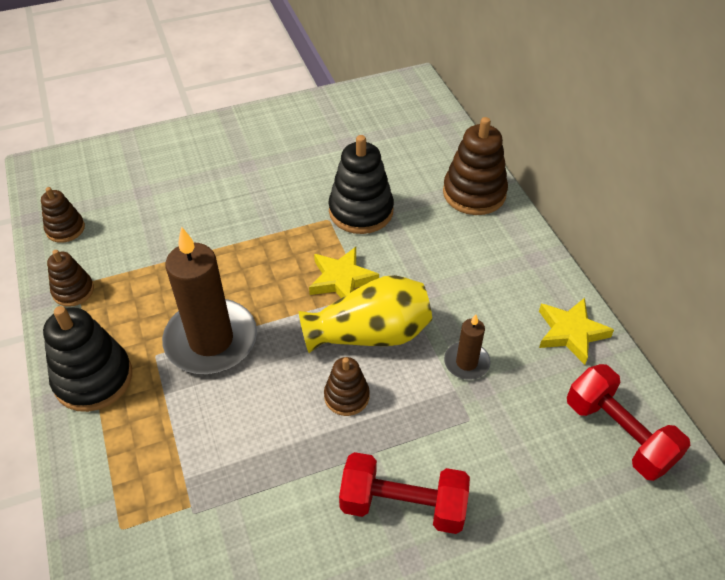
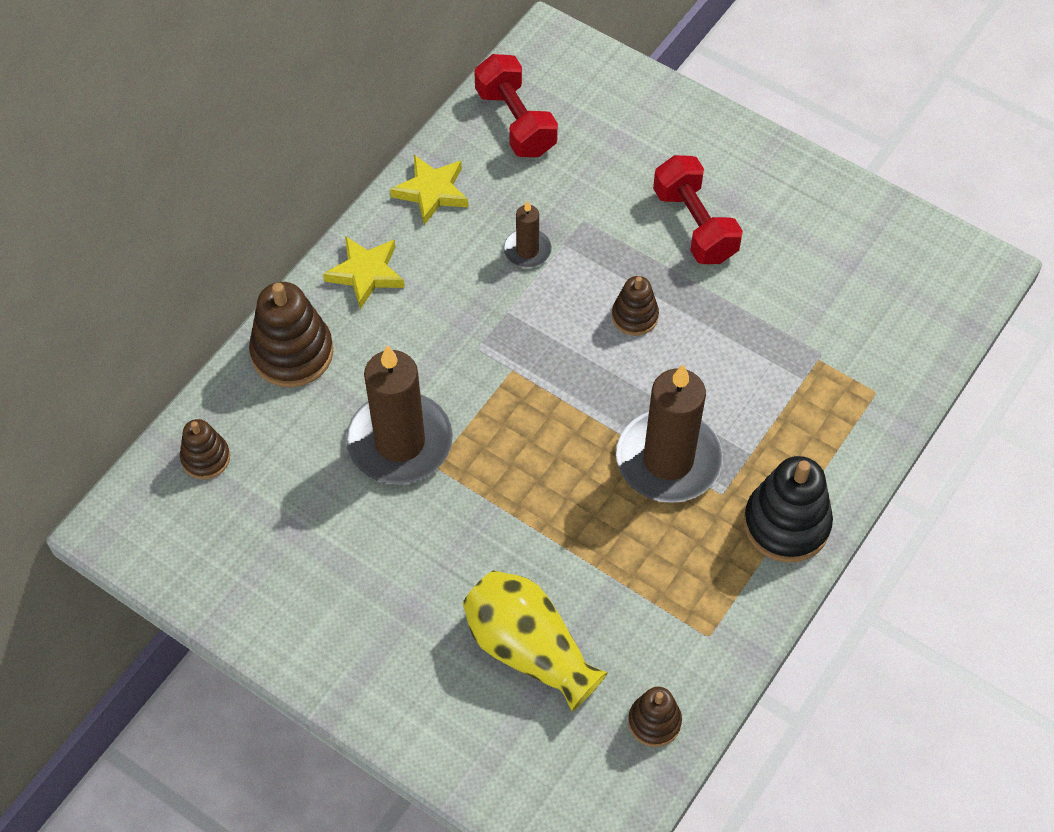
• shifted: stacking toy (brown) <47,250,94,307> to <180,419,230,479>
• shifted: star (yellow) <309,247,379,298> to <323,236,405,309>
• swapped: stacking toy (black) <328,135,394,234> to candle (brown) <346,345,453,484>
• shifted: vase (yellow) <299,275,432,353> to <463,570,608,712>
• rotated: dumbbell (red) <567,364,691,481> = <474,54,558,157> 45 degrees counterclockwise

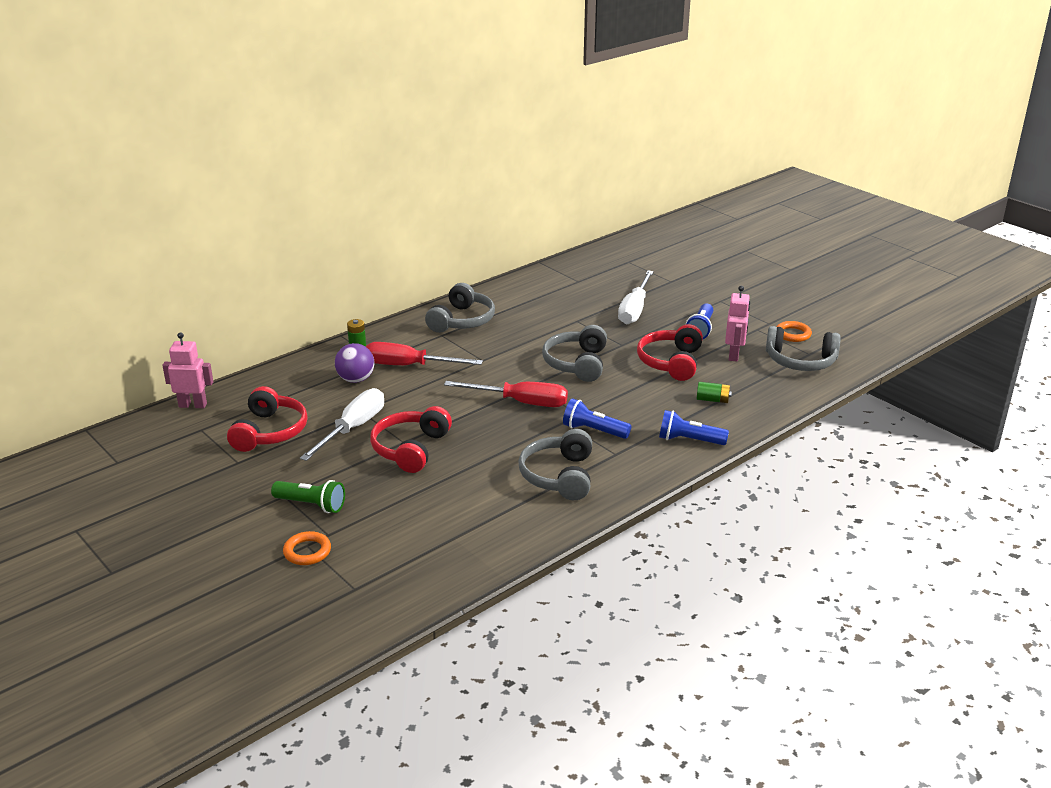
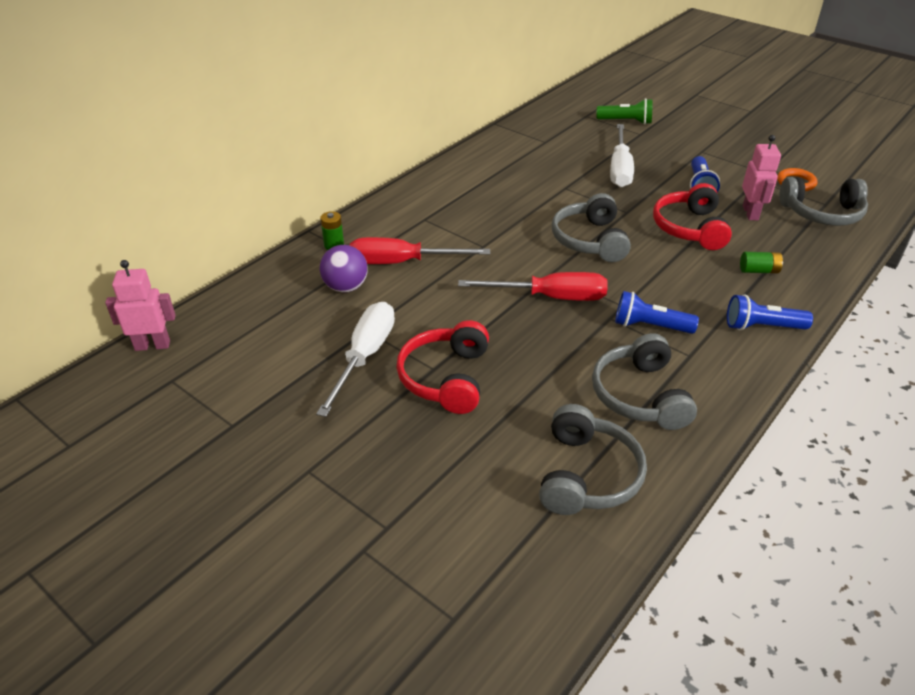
• shifted: headphones (grey) <425,283,495,333> to <539,404,647,515>
• shifted: flashlight (green) <271,480,345,513> to <596,98,653,125>
• gone: headphones (red) <227,386,308,452>
• gone: ring (orange) <283,531,331,565>

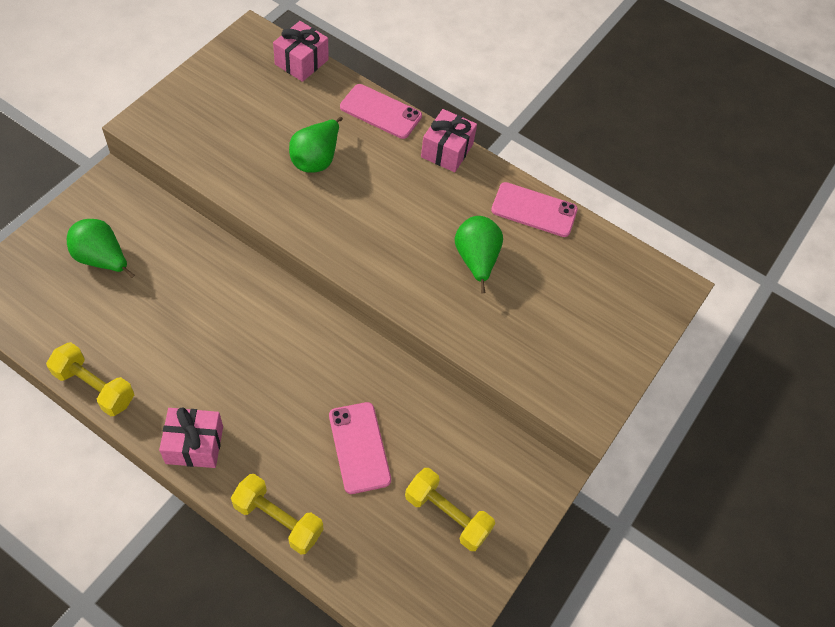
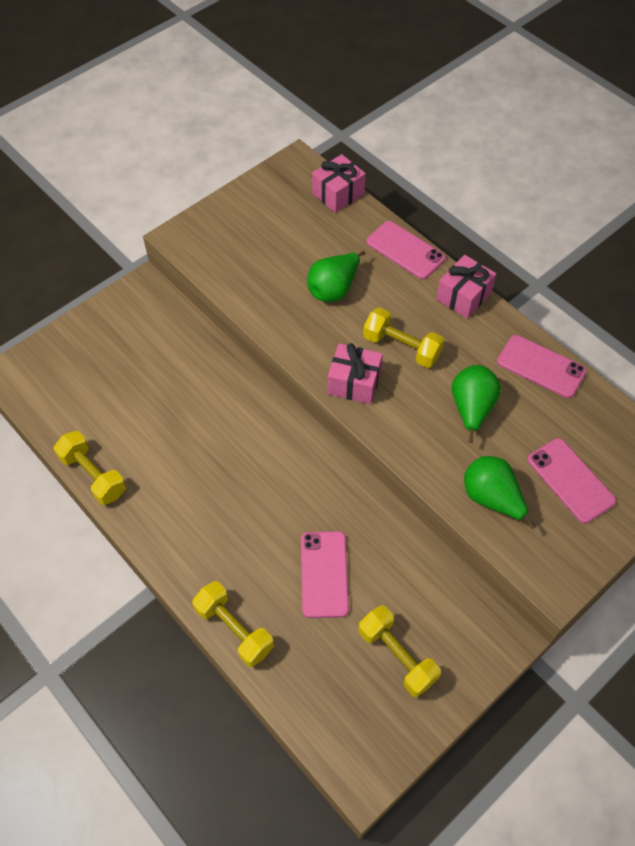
• shifted: gift (pink) <159,408,223,468> to <327,343,383,404>
• new: dumbbell (yellow) <363,308,444,368>
• shifted: pear (green) <67,219,135,278> to <464,456,536,529>
• new: phone (pink) <527,438,616,524>

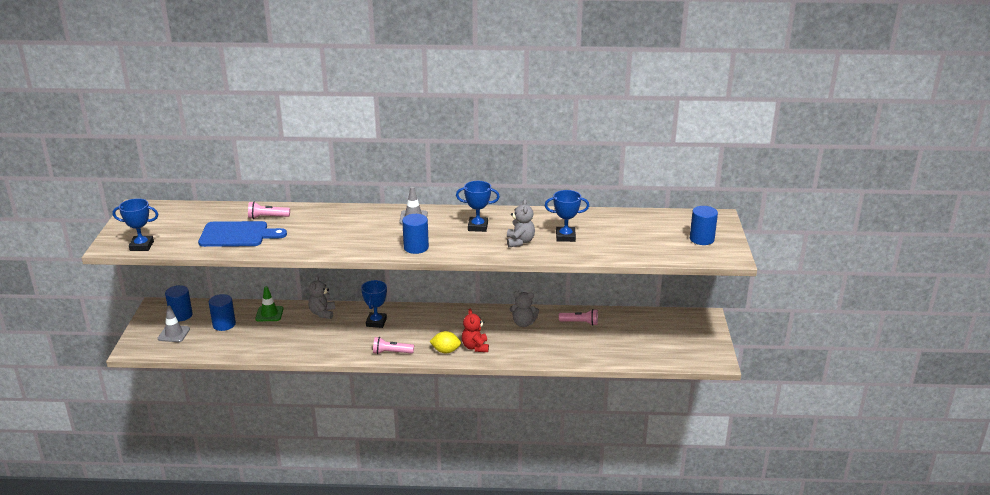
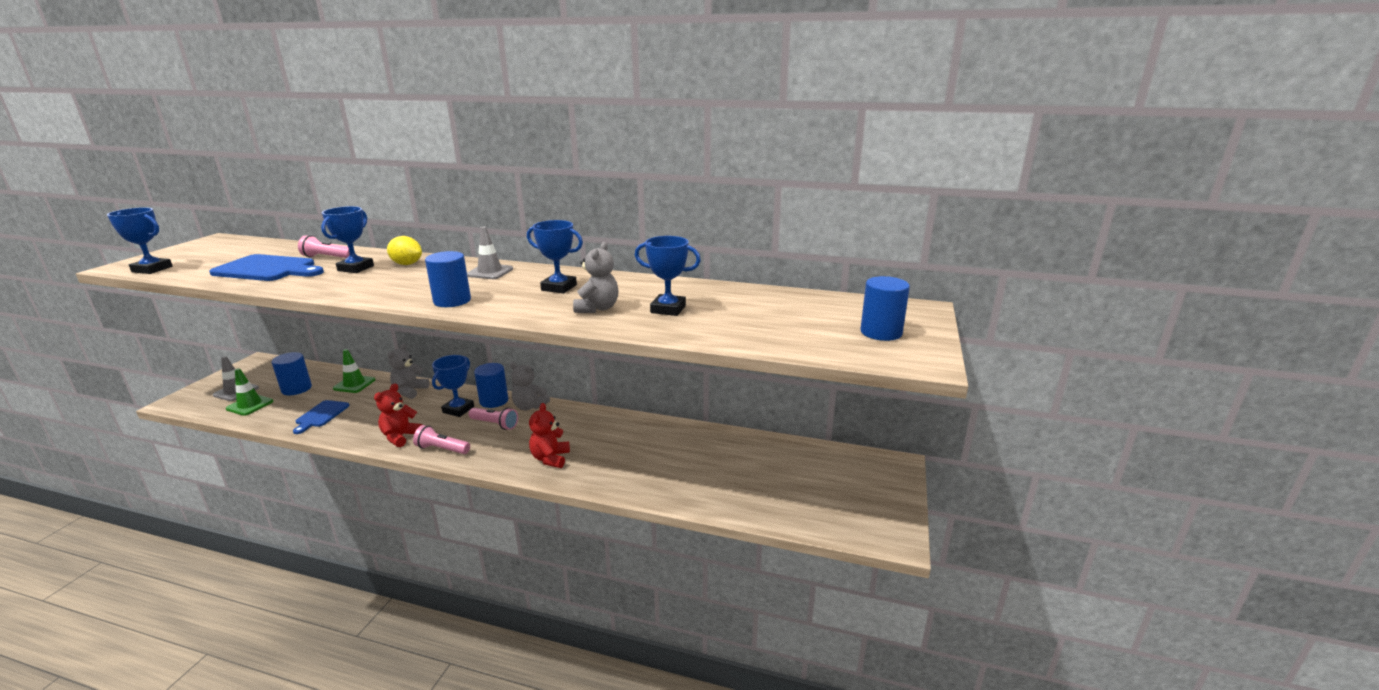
• new: traffic cone (green) <226,368,273,416>
• new: cutting board (blue) <293,400,349,434>
• new: trophy (blue) <321,206,374,273>
• new: teddy bear (red) <374,384,422,447>
• shifted: lemon (yellow) <429,331,461,353> to <387,236,422,265>
• shifted: flashlight (pink) <559,309,598,326> to <469,407,518,430>
• shifted: cylinder (blue) <165,285,193,322> to <474,363,508,408>
• shifted: teddy bear (grey) <510,291,539,327> to <510,362,550,410>

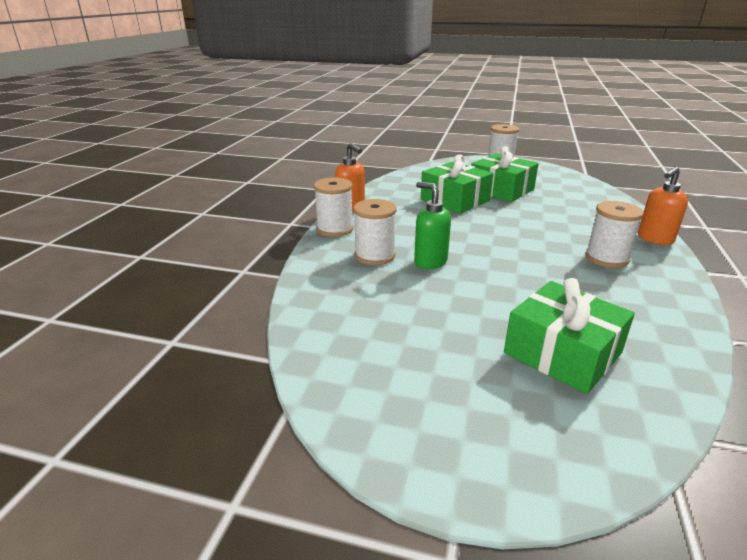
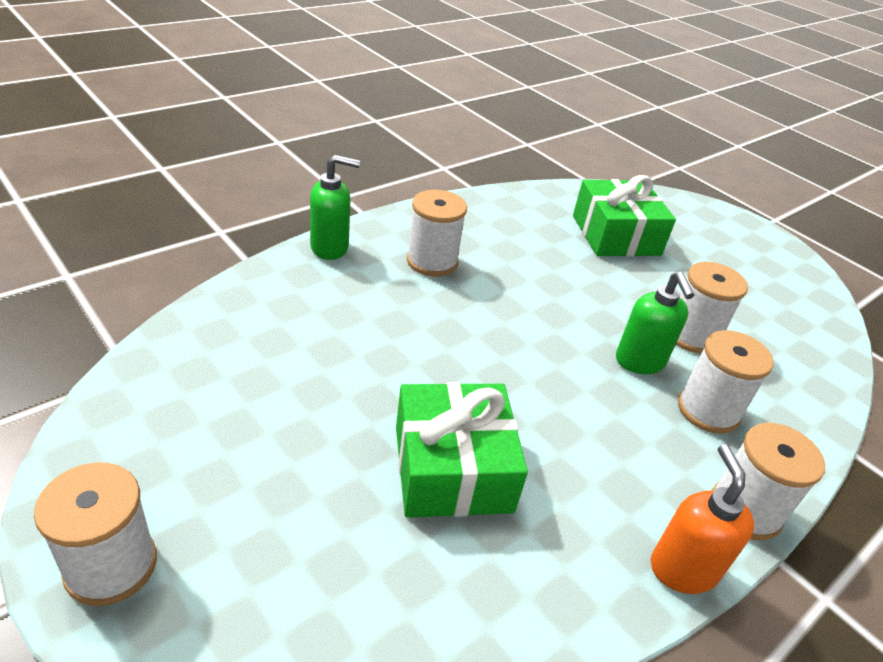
• repainted: soap dispenser (orange) <638,167,688,245> to soap dispenser (green) <310,155,360,260>
• new: spool (white) <676,262,748,353>
• gone: gift (green) <471,146,539,202>

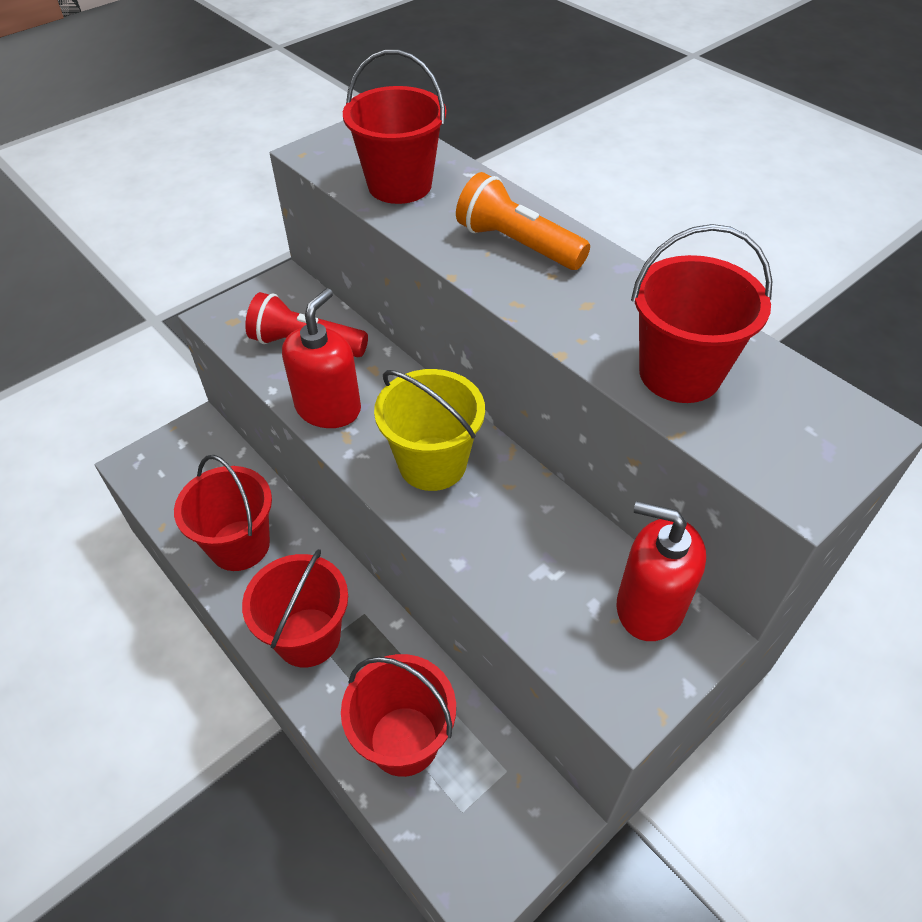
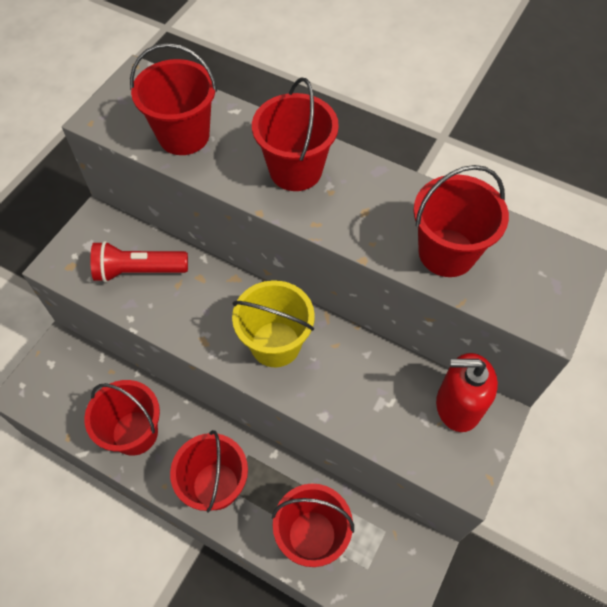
• swapped: flashlight (orange) <456,172,590,270> to bucket (red) <252,77,339,191>
• gone: soap dispenser (red) <282,288,361,428>

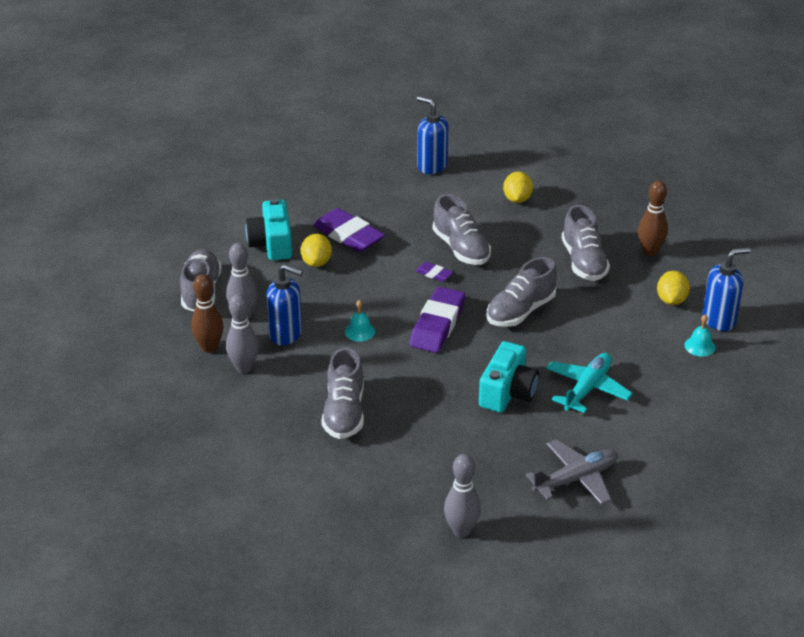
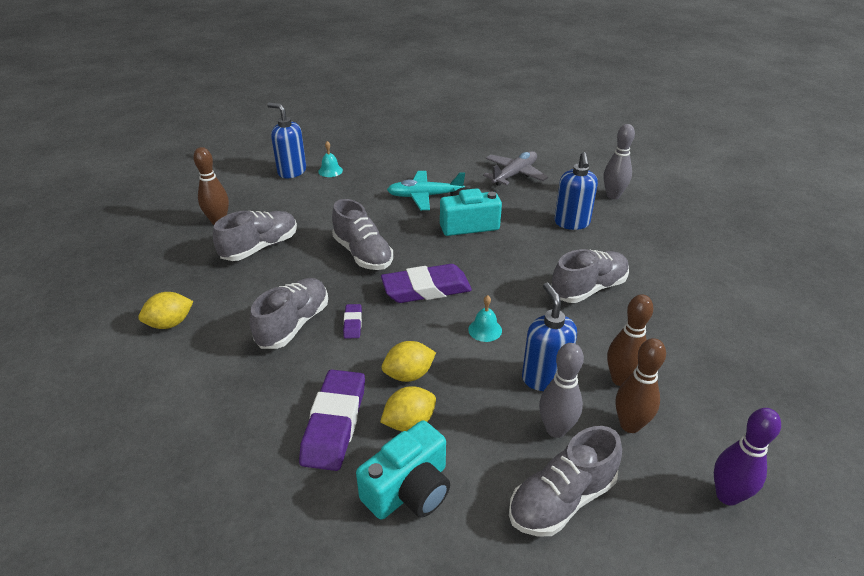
• rotated: shoe (grey) <487,257,557,327> = <332,199,393,270> 45 degrees clockwise
• shifted: lemon (yellow) <657,271,690,305> to <382,341,436,382>
• rotated: plane (grey) <526,439,618,504> = <483,151,548,186> 105 degrees clockwise
• shifted: soap dispenser (blue) <417,96,448,174> to <554,152,598,230>
• repainted: bowling pin (grey) <226,294,259,373> to bowling pin (brown) <607,294,654,386>
• new: bowling pin (purple) <714,408,781,506>

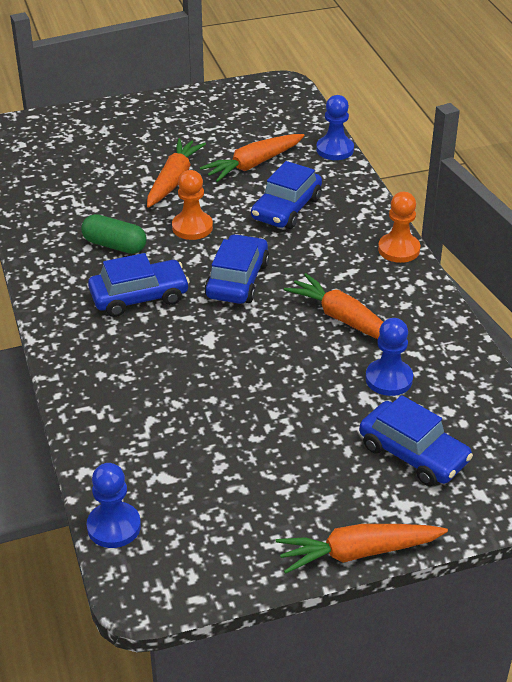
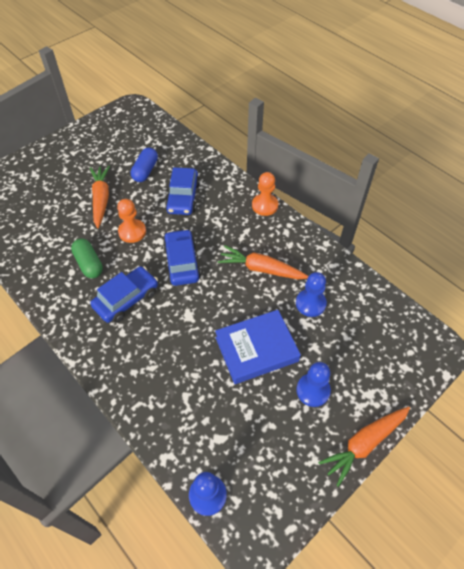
• rotated: capsule (green) <81,214,146,254> = <71,238,103,278> 60 degrees clockwise
• swapped: carrot (orange) <200,134,304,182> to capsule (blue) <131,148,158,182>
• new: book (blue) <215,310,301,384>
• shifted: pawn (blue) <316,95,354,160> to <296,362,331,407>
• gone: car (blue) <359,395,473,486>

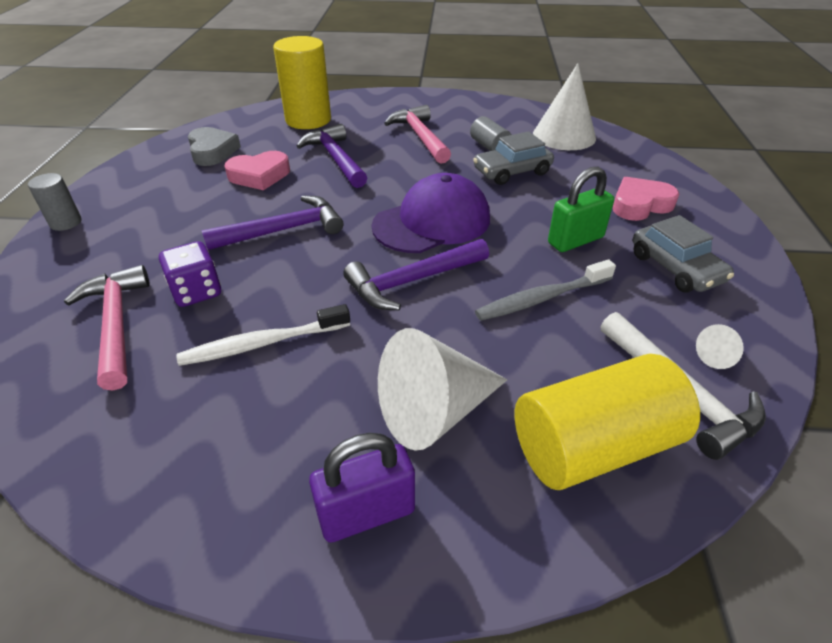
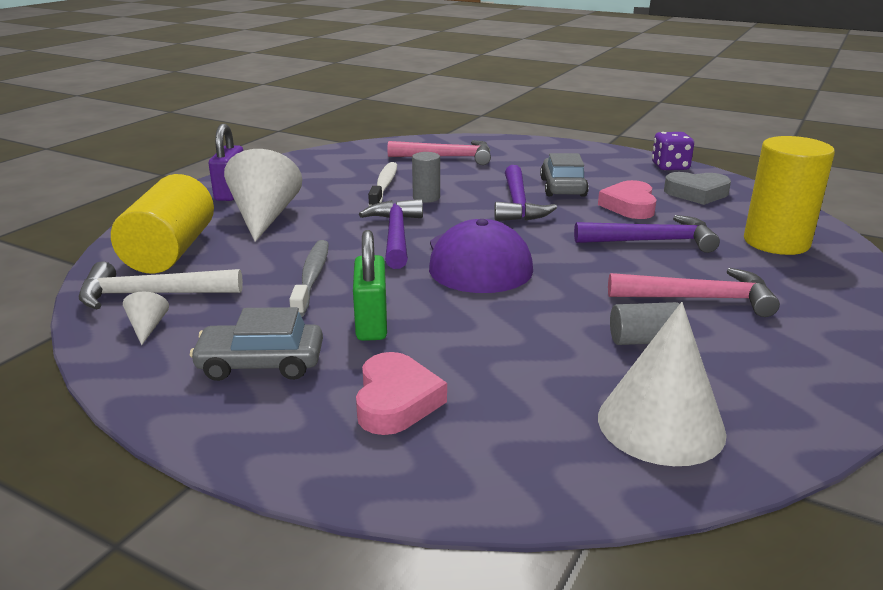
• shifted: cylinder (grey) <28,173,82,231> to <412,152,440,202>
• shifted: car (grey) <473,131,554,185> to <540,153,589,197>
• shifted: dice (purple) <159,241,221,307> to <652,132,694,170>

